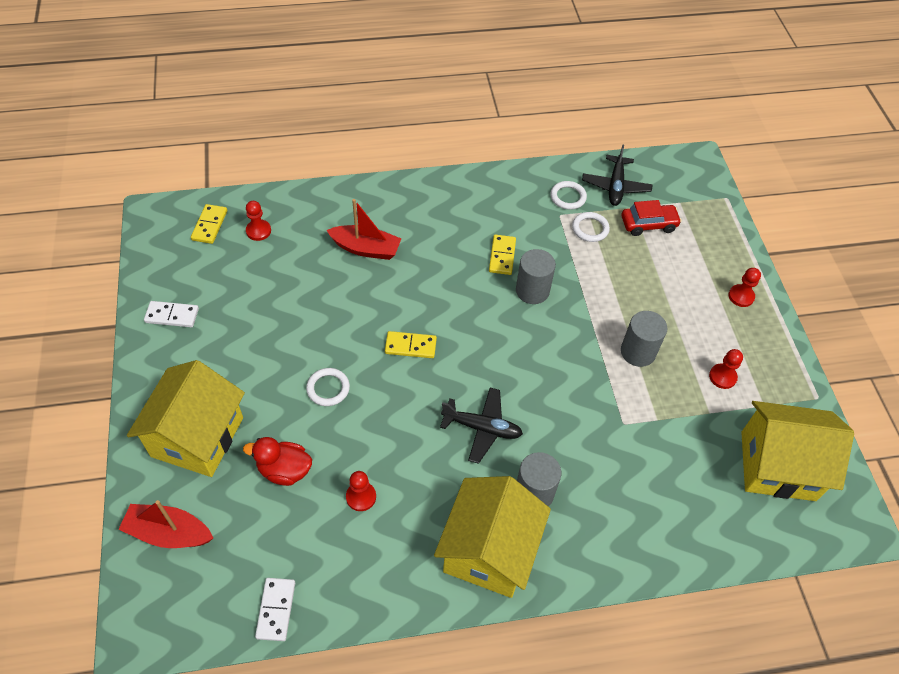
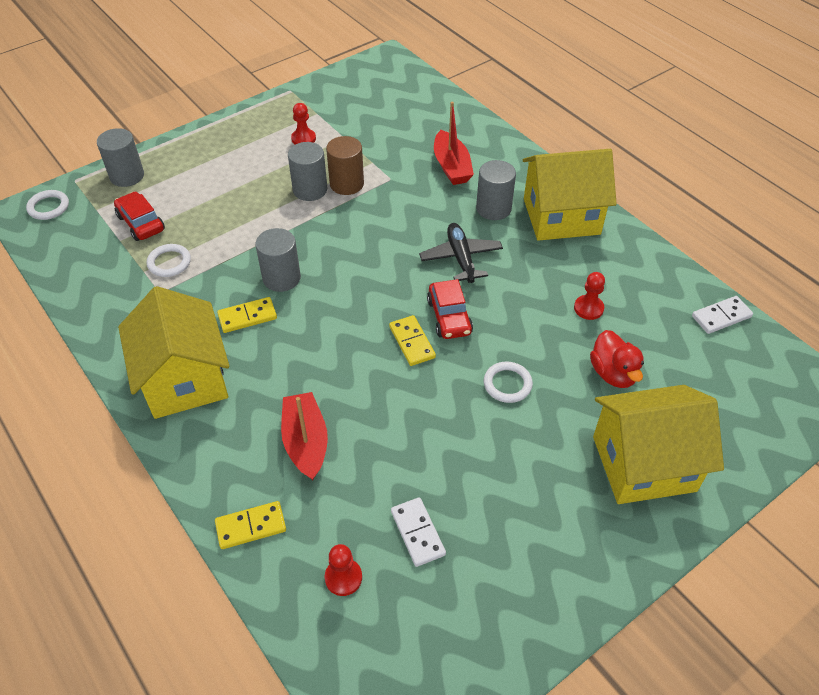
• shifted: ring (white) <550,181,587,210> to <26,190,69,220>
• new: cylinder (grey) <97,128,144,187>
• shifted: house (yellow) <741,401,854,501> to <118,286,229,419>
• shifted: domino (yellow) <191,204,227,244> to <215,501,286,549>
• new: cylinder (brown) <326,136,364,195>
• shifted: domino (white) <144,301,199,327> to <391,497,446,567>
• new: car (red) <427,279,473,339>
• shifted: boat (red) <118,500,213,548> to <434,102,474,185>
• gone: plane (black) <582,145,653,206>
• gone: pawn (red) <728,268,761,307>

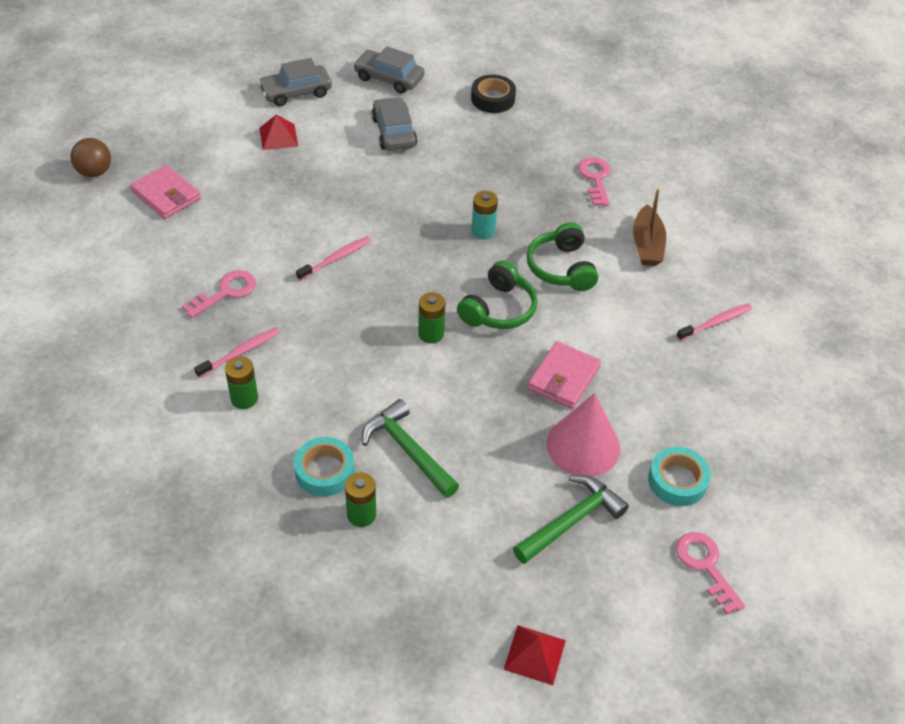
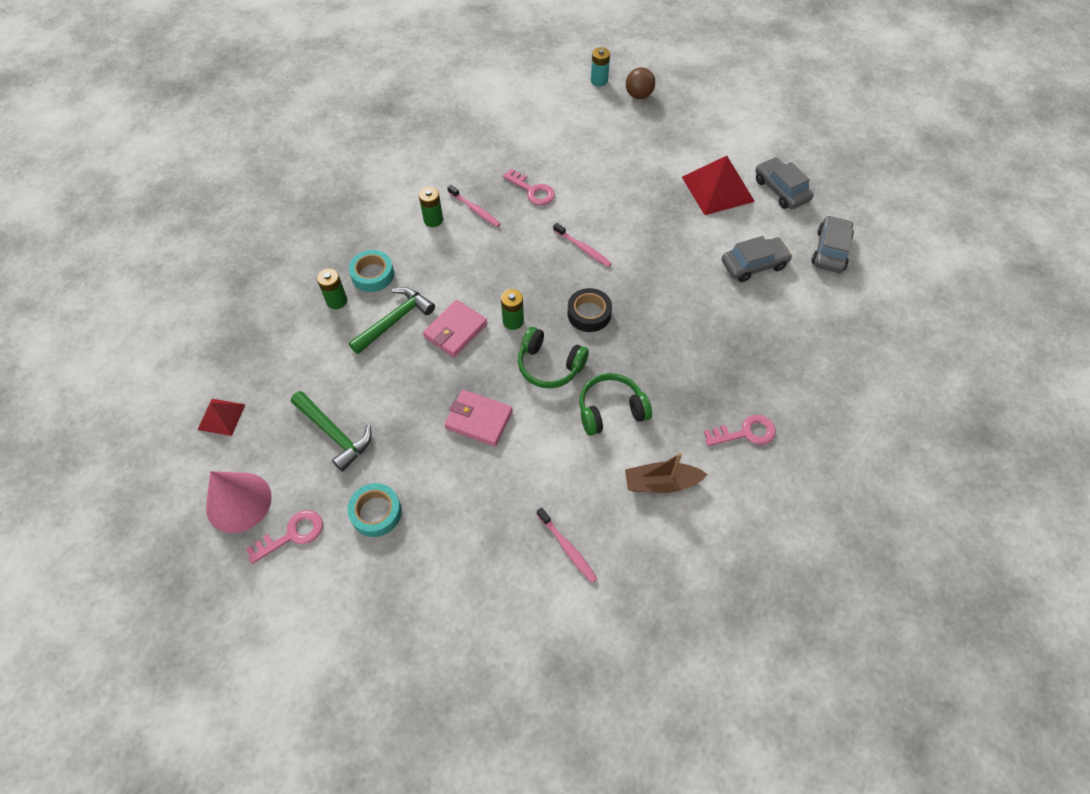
• shifted: cone (pink) <547,393,620,477> to <206,471,272,533>
• shifted: wallet (pink) <130,165,201,219> to <423,300,487,357>
• shifted: tape (black) <471,75,516,113> to <567,288,612,332>
• shifted: battery (turquoise) <471,191,498,240> to <591,47,610,87>
• scaled: pyramid (red) <259,114,298,150> = <682,156,755,215> x1.81

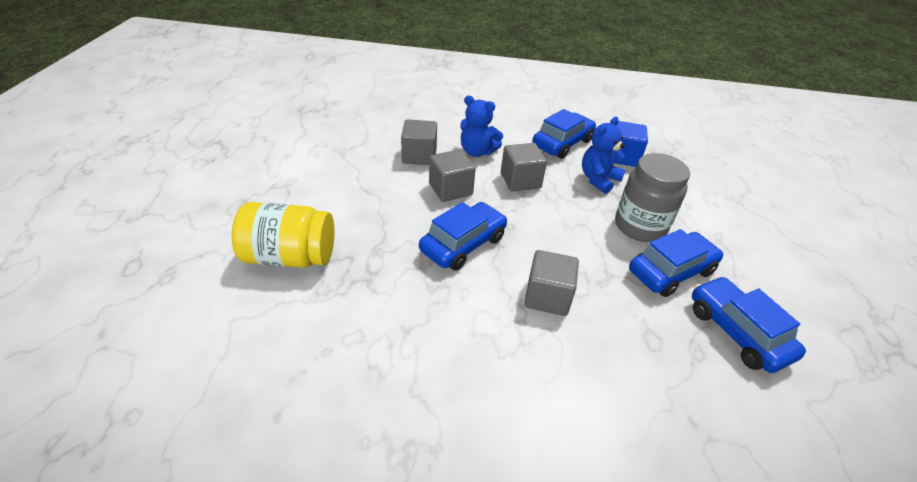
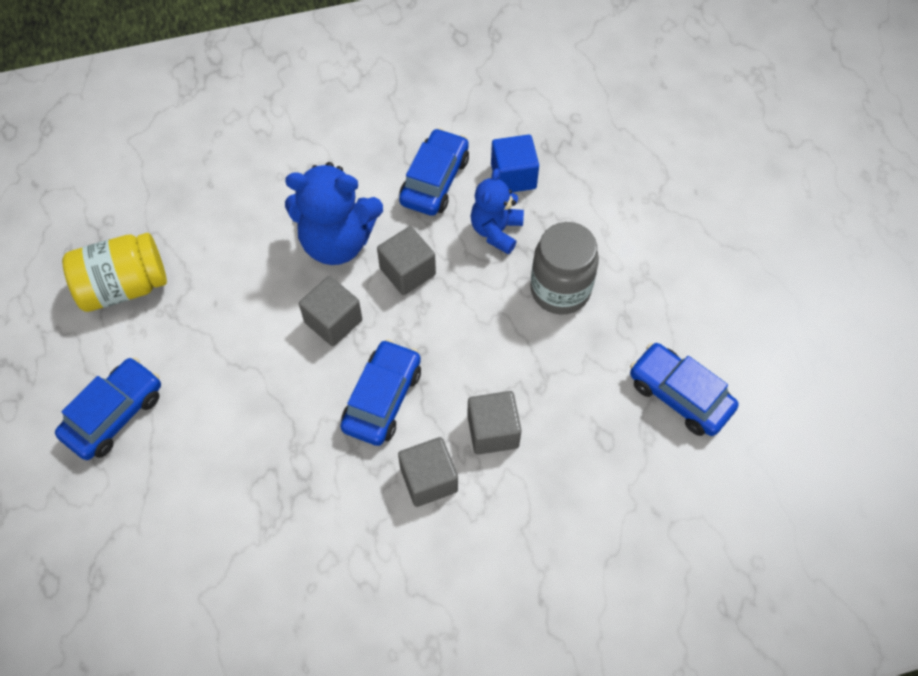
• shifted: car (blue) <629,229,723,297> to <55,357,161,460>
• shifted: jar (yellow) <232,202,335,268> to <62,233,167,312>
• scaled: teddy bear (blue) <460,95,503,157> = <285,162,383,265> x1.60
• shifted: cube (grey) <401,119,437,165> to <398,437,458,507>

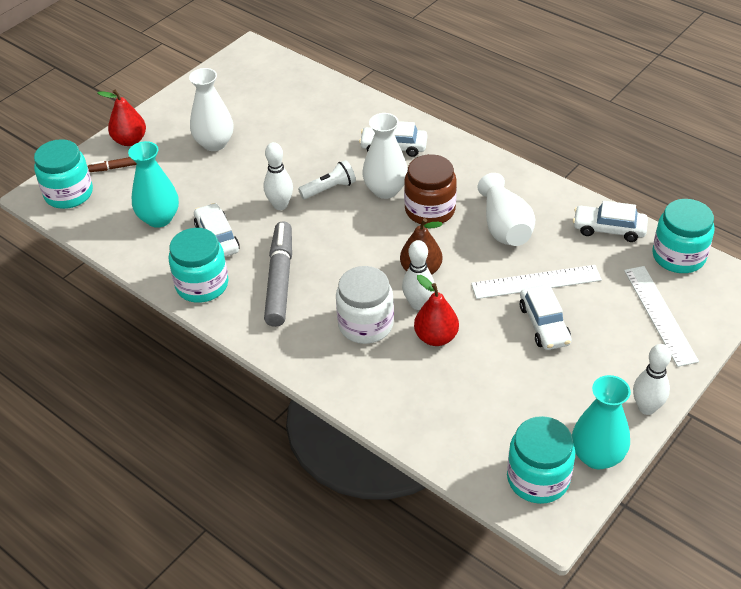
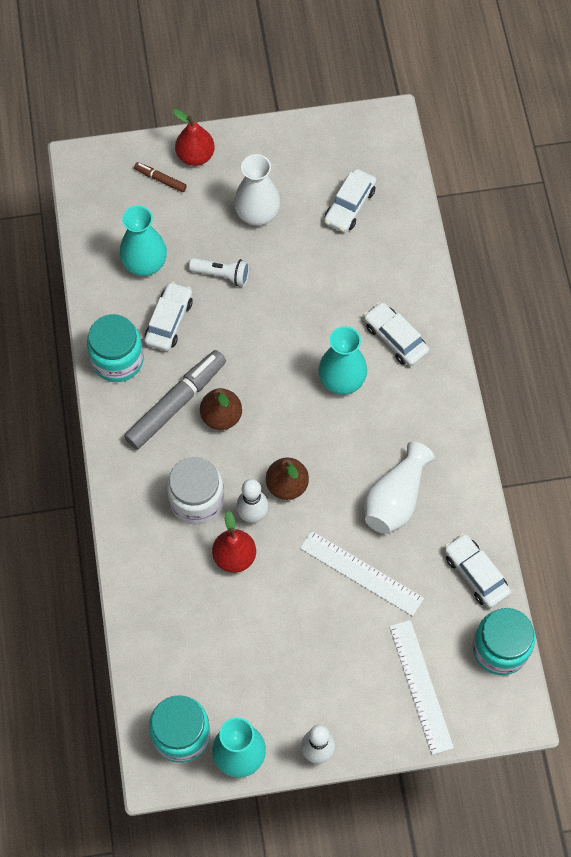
• shifted: flashlight (white) <298,160,356,199> to <189,258,249,286>
• new: pear (brown) <200,388,242,430>
• repainted: vase (white) <362,113,408,199> to vase (turquoise) <319,326,367,395>
• shifted: car (white) <520,285,572,350> to <324,169,377,233>
• rotated: ruler (white) <624,266,699,367> = <389,620,454,755> 45 degrees counterclockwise
• gone: jar (turquoise) <34,139,93,209>
• gone: bowling pin (white) <264,142,293,210>
• gone: jar (brown) <404,154,457,225>

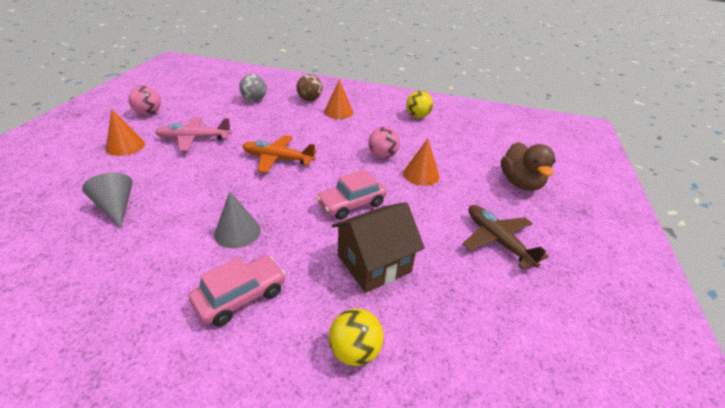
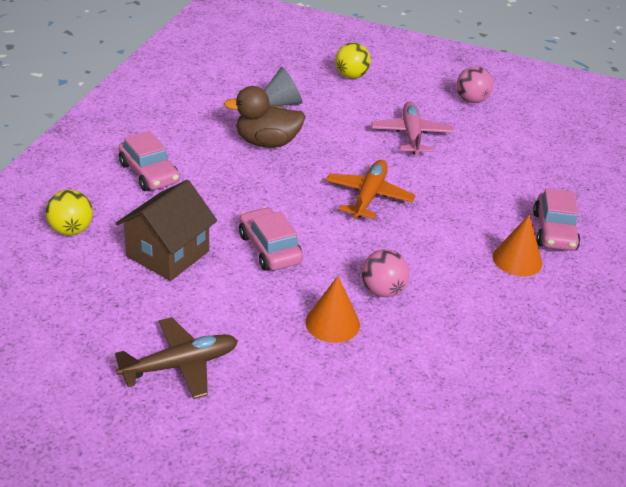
• rotated: house (brown) <332,202,425,293> = <116,180,217,281> 60 degrees clockwise
• shifted: duck (brown) <501,142,555,191> to <224,86,306,148>
• shifted: ball (yellow) <406,91,433,118> to <335,42,371,79>
• swapped: ball (brown) <296,74,322,101> to car (pink) <533,188,580,251>
• gone: cone (orange) <106,109,145,156>
• gone: cone (grey) <214,191,261,248>
• gone: ball (grey) <239,74,266,101>

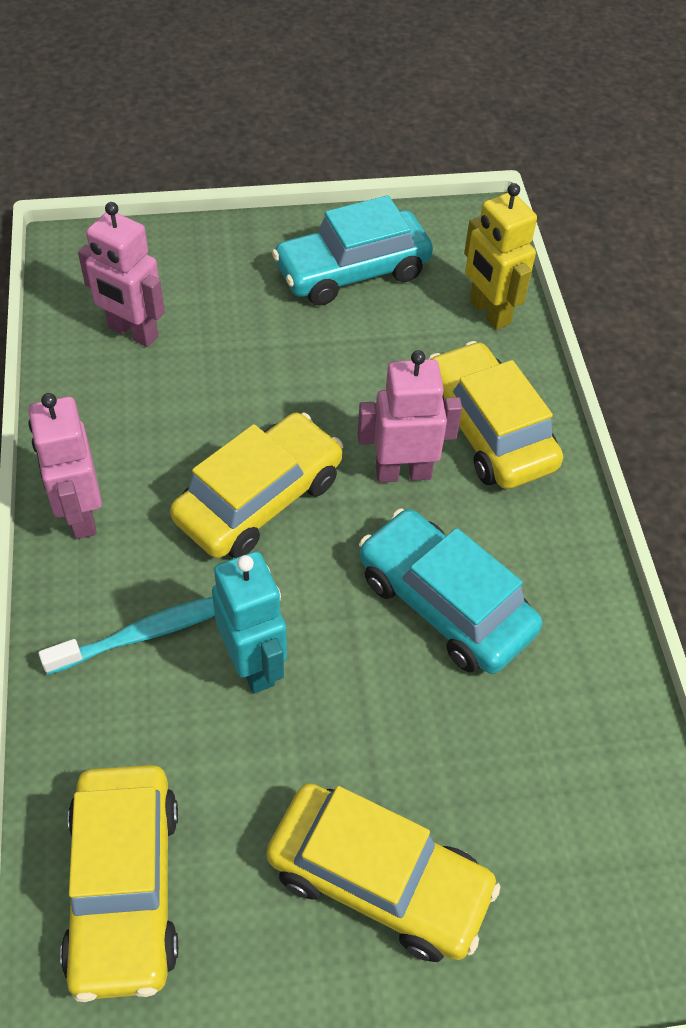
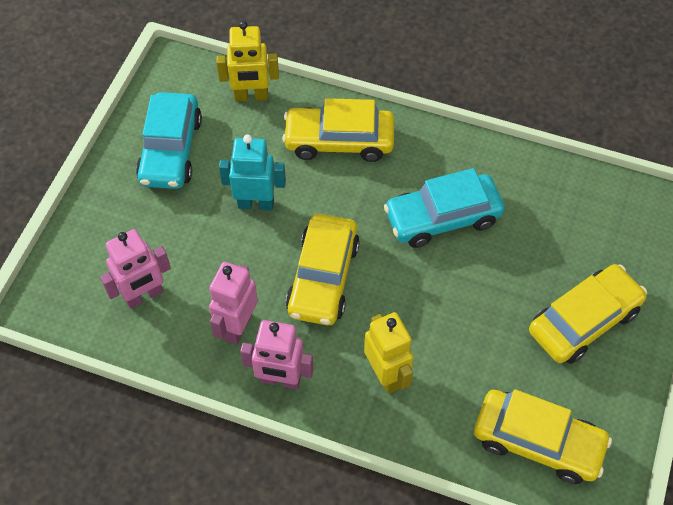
• shifted: robot (pink) <358,350,462,482> to <209,262,258,344>
• shifted: robot (turquoise) <212,551,287,693> to <219,135,286,210>
• rotated: car (yellow) <170,413,343,558> = <286,214,360,325> 150 degrees counterclockwise
• swapped: toothbrush (turquoise) <38,596,215,675> to robot (yellow) <364,312,413,394>

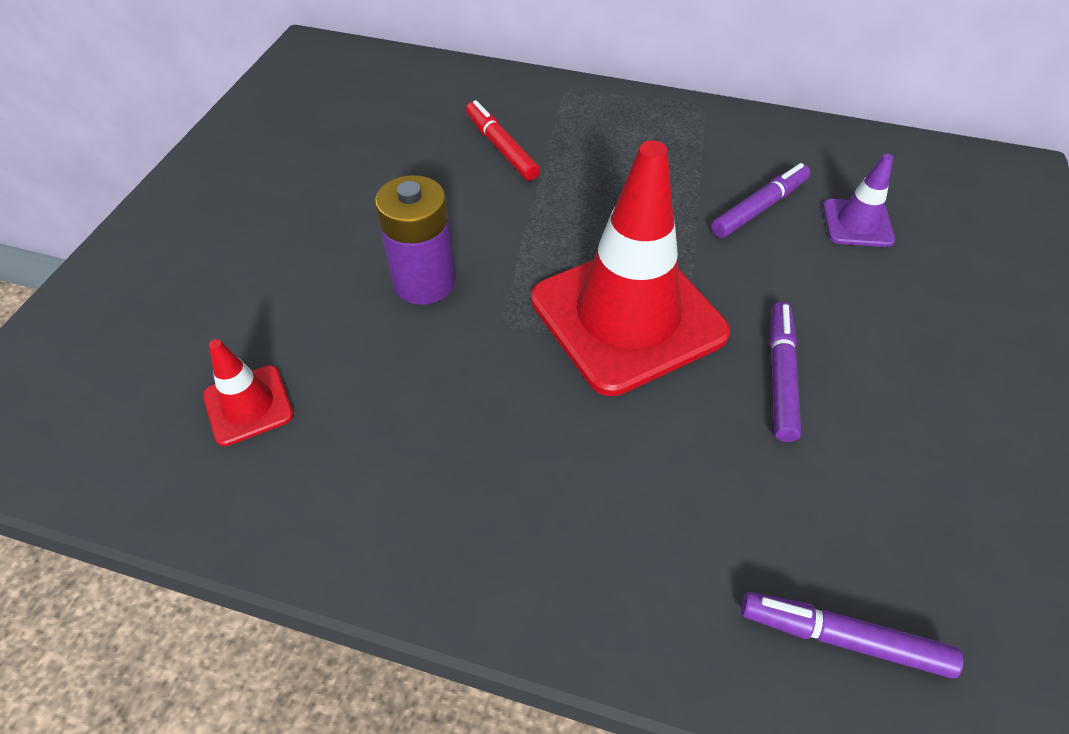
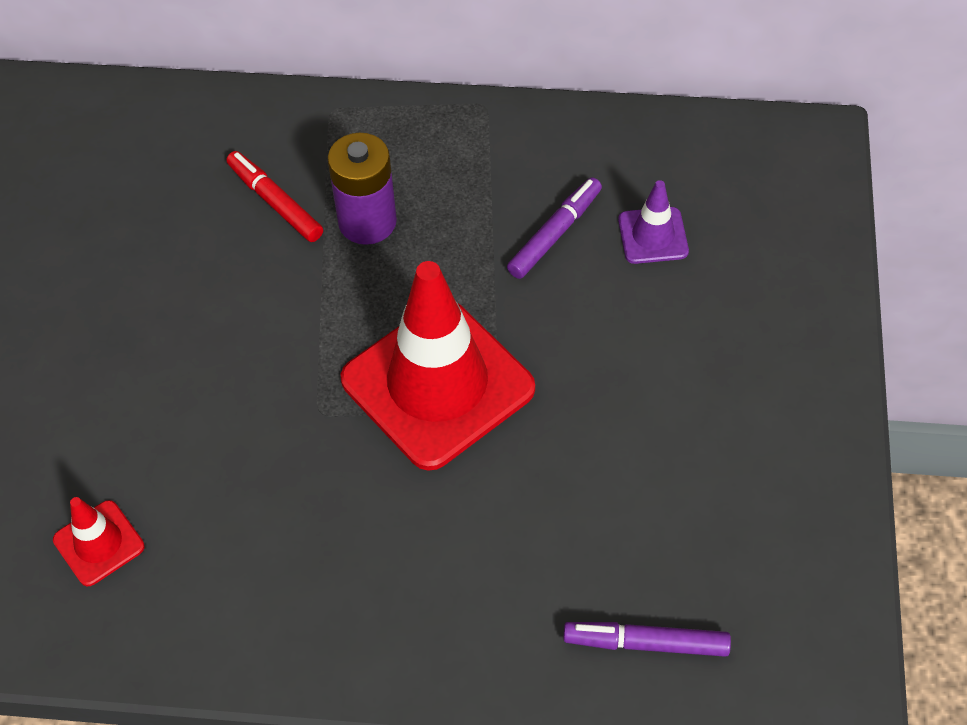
• shifted: battery (purple) <375,175,456,305> to <327,133,397,245>
• gone: marker (purple) <769,302,801,442>

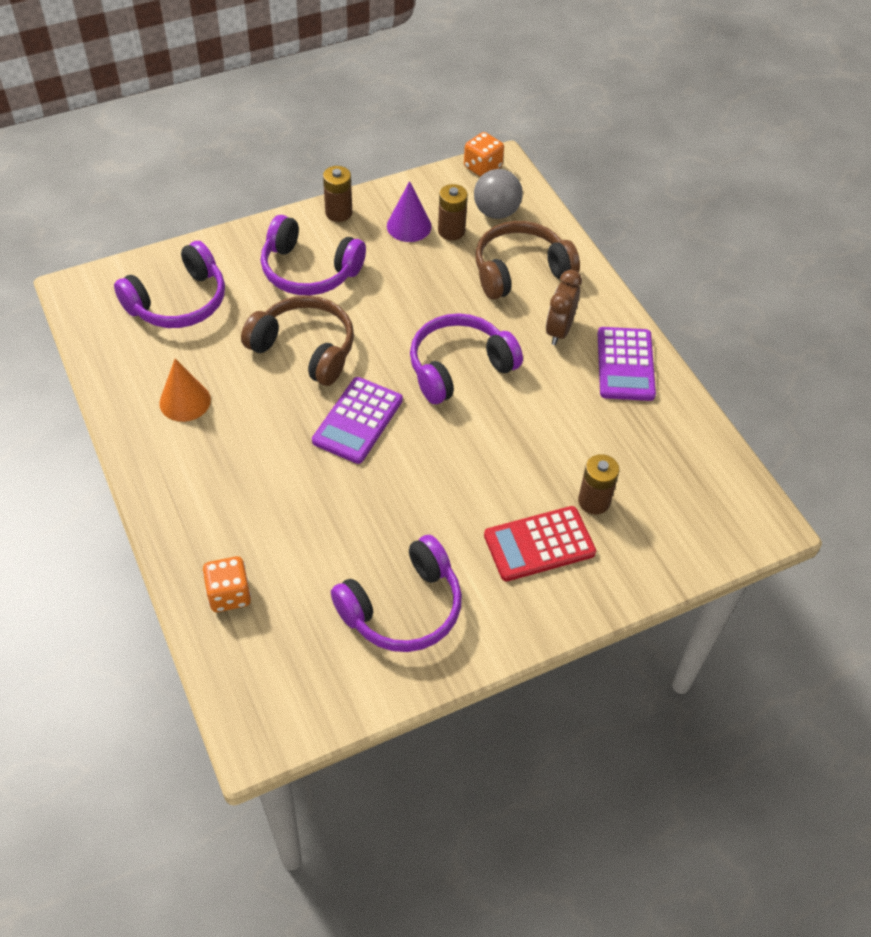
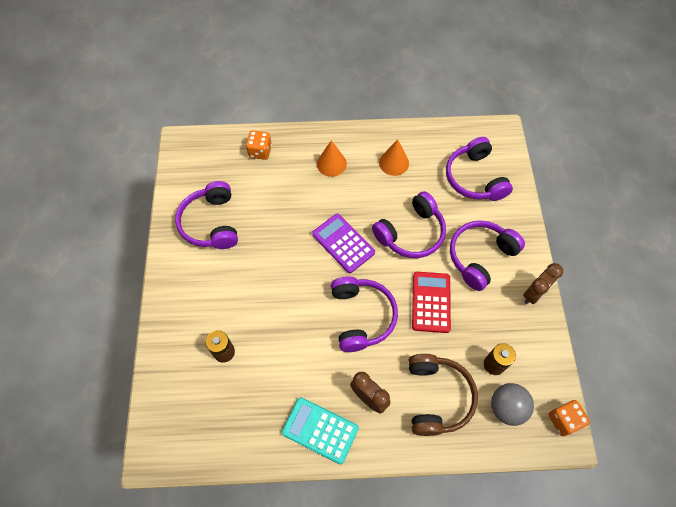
• repainted: calculator (purple) <598,327,656,401> to calculator (turquoise) <282,397,359,464>
• new: cone (orange) <317,140,347,177>
• repainted: headphones (brown) <241,295,354,386> to headphones (purple) <372,191,446,258>
• shifted: calculator (red) <484,506,596,581> to <412,272,451,333>
• swapped: battery (brown) <323,166,352,222> to clock (brown) <523,263,563,304>
• gone: cone (purple) <387,181,431,242>

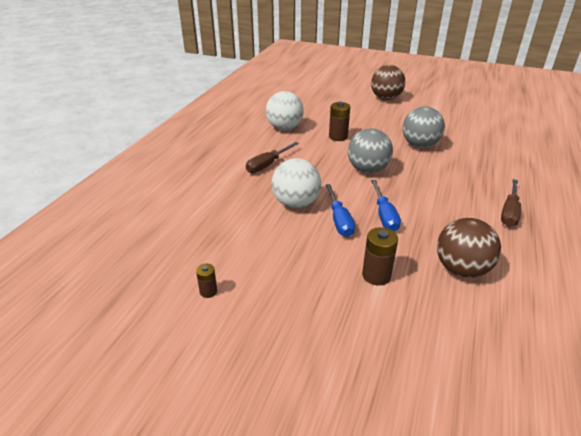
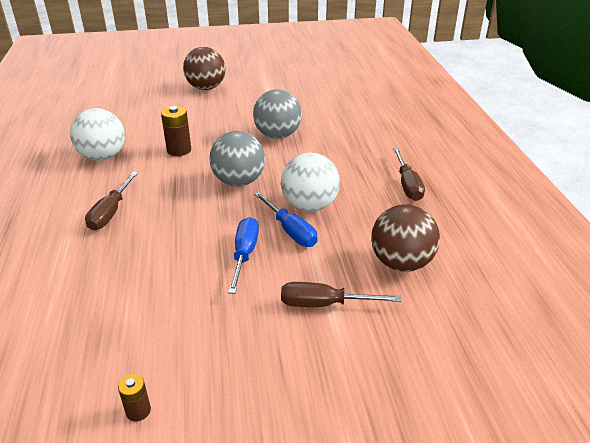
• rotated: screwdriver (blue) <326,184,355,237> = <228,217,259,294> 135 degrees counterclockwise
• shifted: ball (white) <272,158,321,208> to <281,153,340,212>
• swapped: battery (brown) <362,227,398,286> to screwdriver (brown) <281,282,401,307>

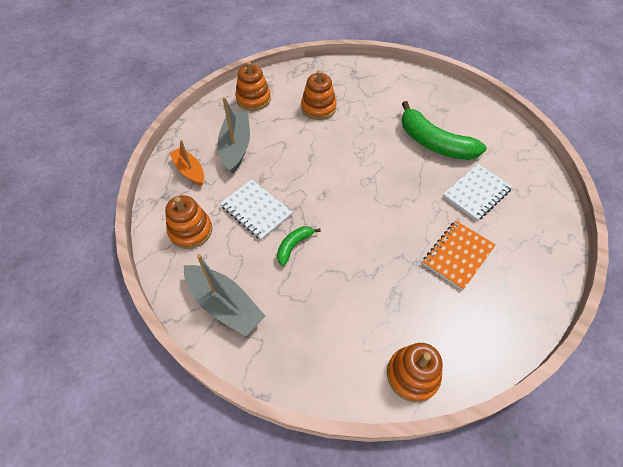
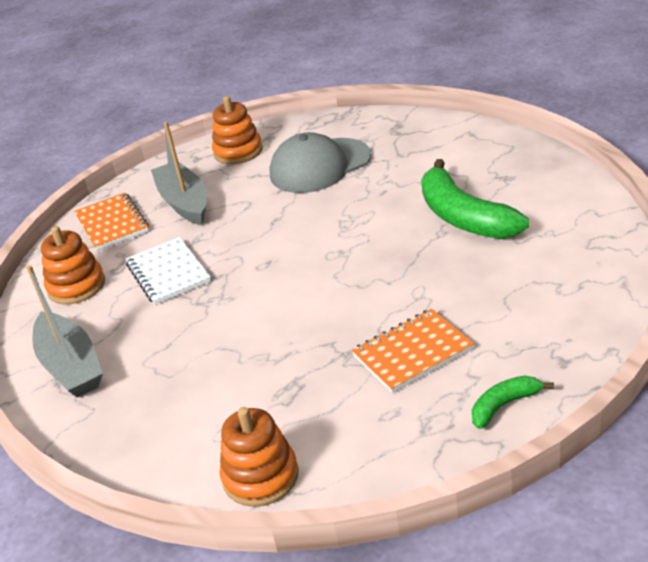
• swapped: boat (orange) <169,140,204,186> to notebook (orange) <74,193,149,251>
• rotated: boat (grey) <218,97,250,174> = <151,122,207,225> 45 degrees counterclockwise
• swapped: stacking toy (orange) <301,70,337,120> to cap (grey) <269,132,371,193>
• shifted: banana (green) <277,226,321,266> to <472,376,554,429>
• gone: notebook (white) <443,164,512,221>

